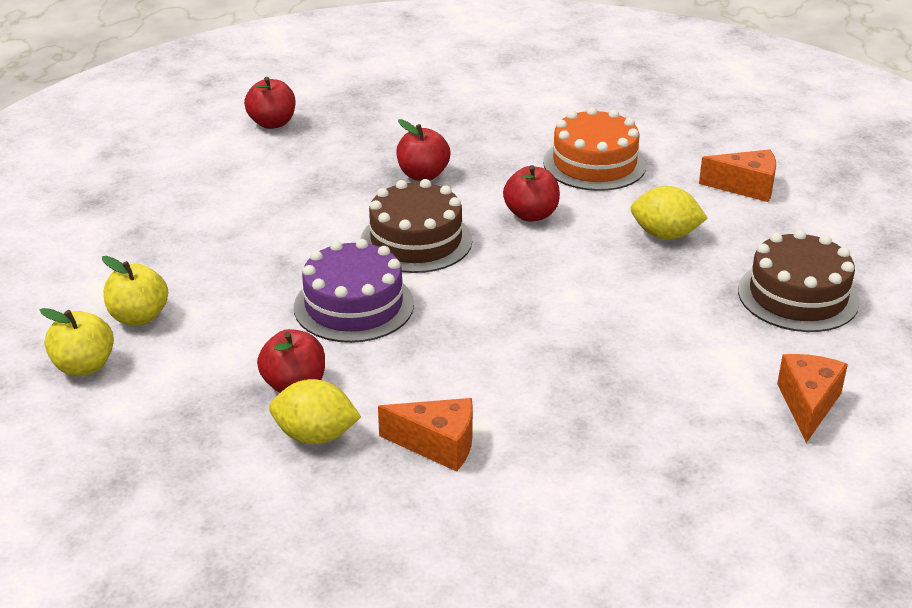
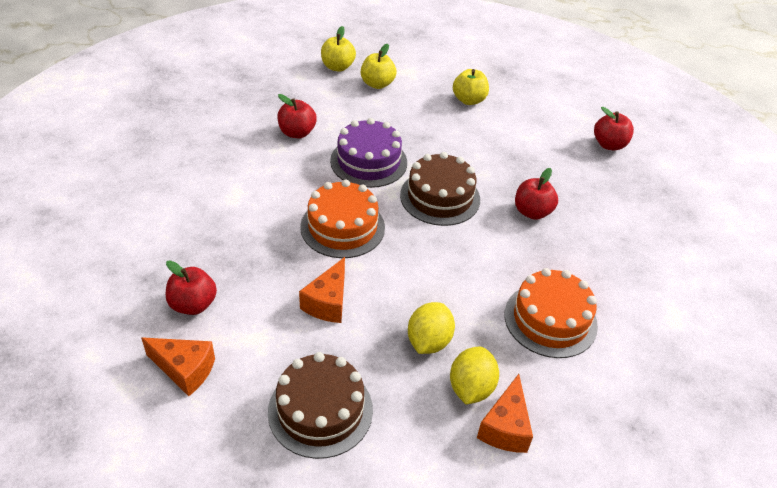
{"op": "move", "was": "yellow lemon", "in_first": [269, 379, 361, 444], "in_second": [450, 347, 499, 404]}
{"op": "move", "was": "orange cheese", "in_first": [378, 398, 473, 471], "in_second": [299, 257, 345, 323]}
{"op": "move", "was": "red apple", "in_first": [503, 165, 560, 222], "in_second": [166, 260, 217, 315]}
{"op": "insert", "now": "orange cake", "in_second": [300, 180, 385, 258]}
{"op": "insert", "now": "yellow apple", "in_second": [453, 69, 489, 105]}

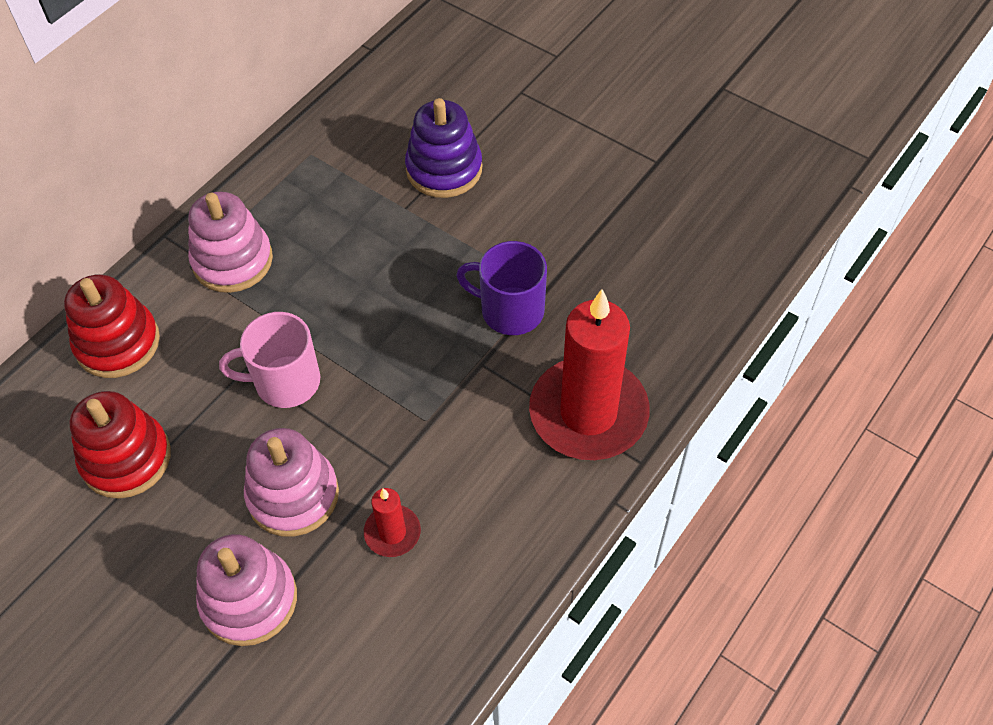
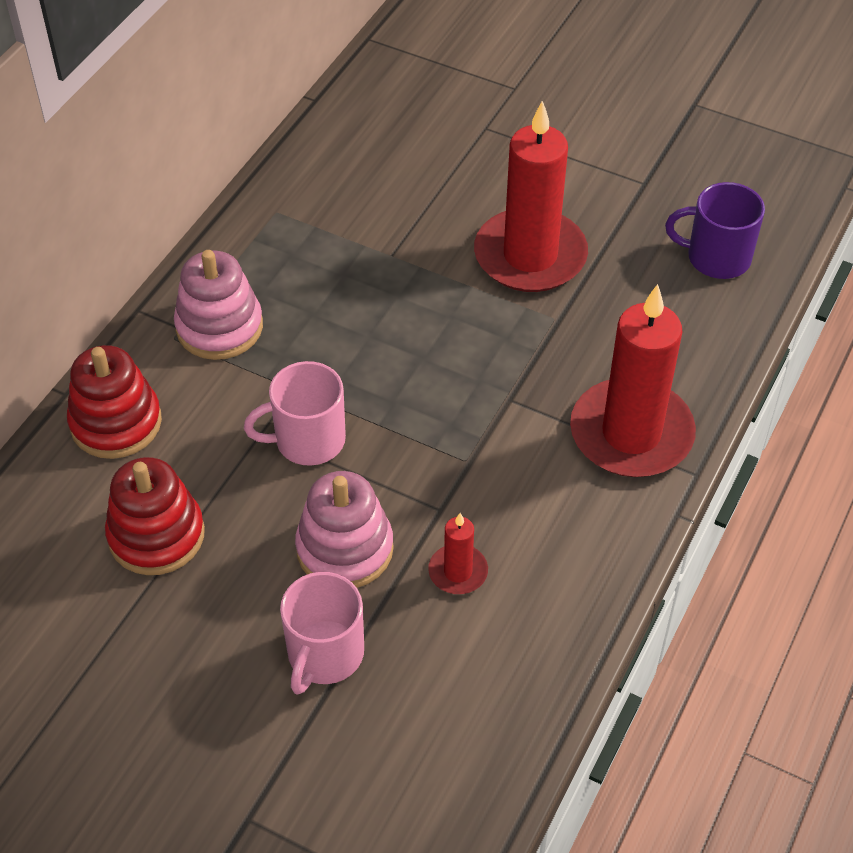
{"op": "replace", "was": "pink stacking toy", "now": "pink mug", "in_first": [196, 534, 297, 646], "in_second": [280, 572, 364, 695]}
{"op": "delete", "was": "purple stacking toy", "in_first": [405, 98, 482, 198]}
{"op": "move", "was": "purple mug", "in_first": [456, 241, 547, 335], "in_second": [665, 182, 765, 279]}
{"op": "insert", "now": "red candle", "in_second": [474, 101, 588, 292]}

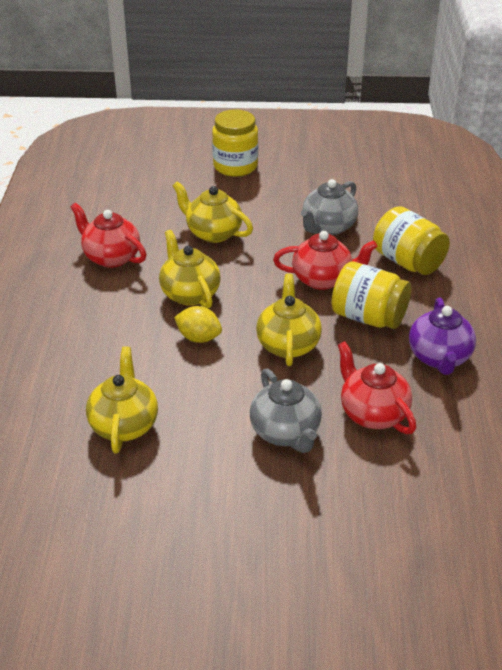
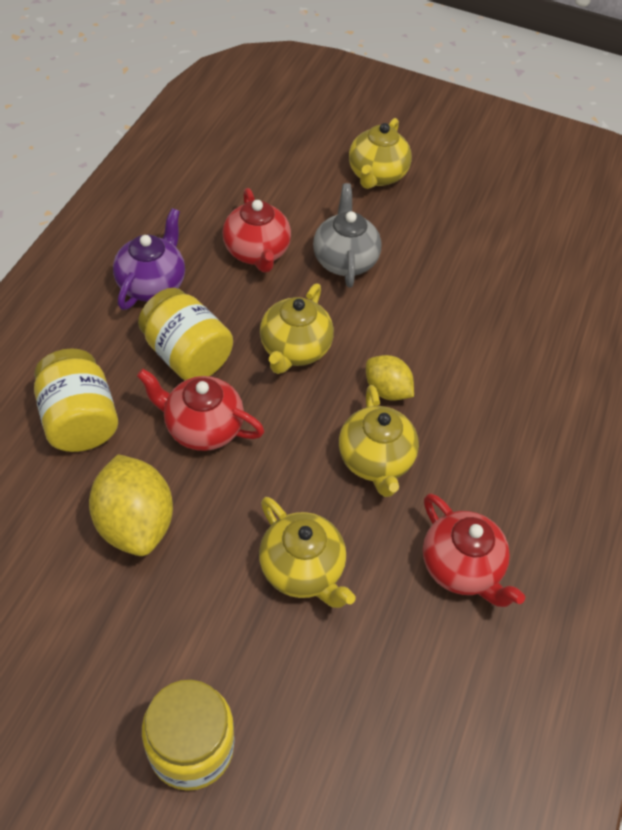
{"op": "move", "was": "yellow teapot", "in_first": [86, 347, 158, 453], "in_second": [349, 118, 412, 189]}
{"op": "replace", "was": "grey teapot", "now": "yellow lemon", "in_first": [301, 179, 358, 235], "in_second": [89, 454, 173, 556]}

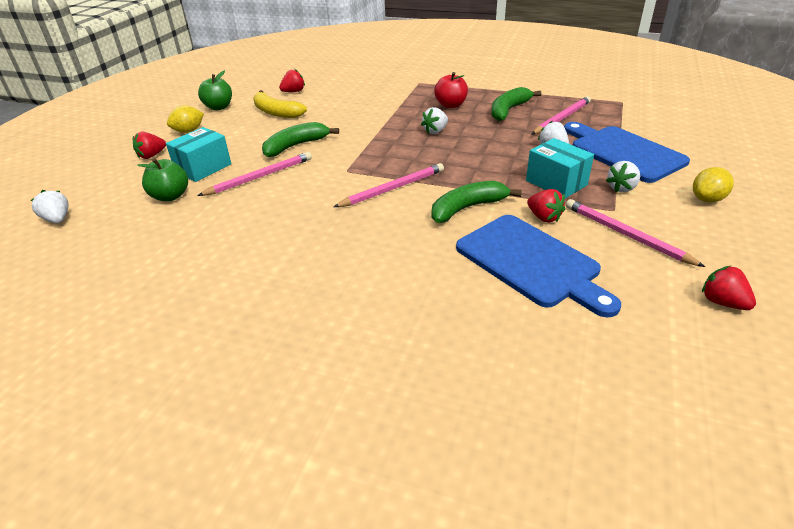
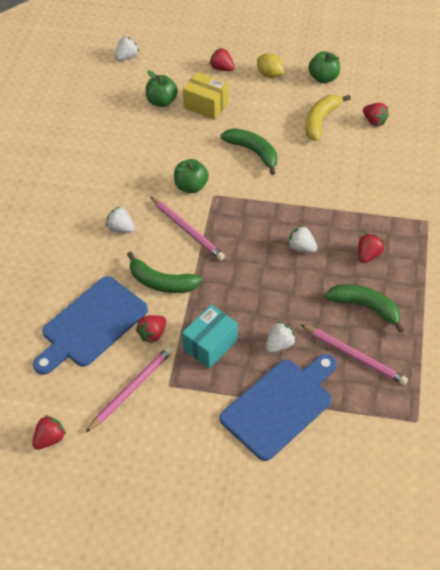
{"op": "recolor", "was": "turquoise box", "now": "yellow box", "in_first": [166, 127, 231, 182], "in_second": [183, 72, 229, 120]}
{"op": "delete", "was": "pink pencil", "in_first": [197, 152, 312, 196]}
{"op": "rotate", "was": "green banana", "in_first": [432, 181, 522, 223], "in_second": [127, 252, 202, 293], "clockwise": 150}
{"op": "replace", "was": "red apple", "now": "red strawberry", "in_first": [434, 72, 468, 108], "in_second": [358, 233, 384, 263]}
{"op": "move", "was": "white strawberry", "in_first": [606, 161, 640, 192], "in_second": [106, 206, 135, 233]}
{"op": "delete", "was": "yellow lemon", "in_first": [693, 167, 734, 202]}
{"op": "insert", "now": "green apple", "in_second": [174, 159, 209, 193]}

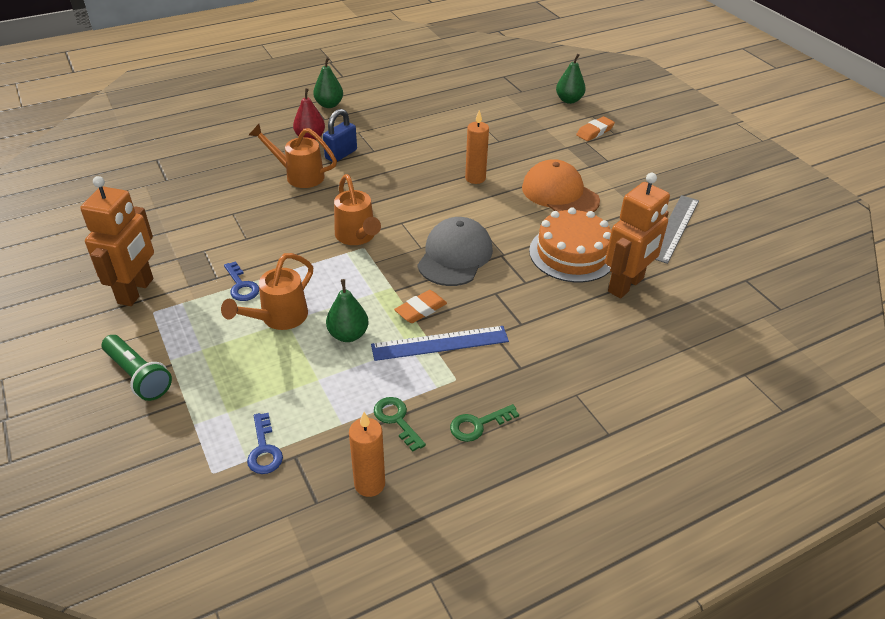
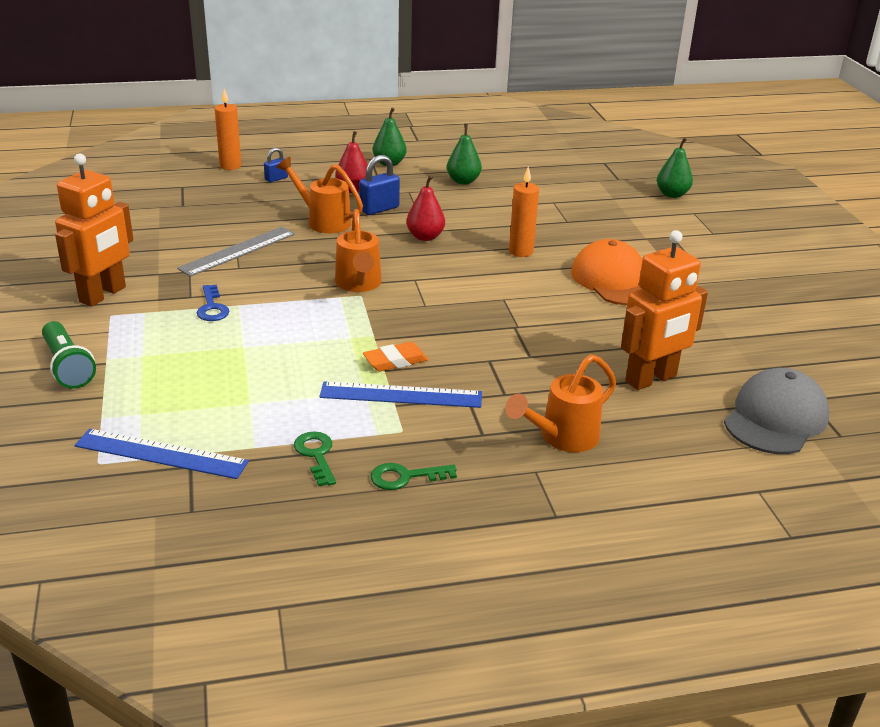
{"op": "move", "was": "orange watering can", "in_first": [221, 253, 313, 330], "in_second": [505, 354, 616, 452]}
{"op": "replace", "was": "blue key", "now": "blue ruler", "in_first": [247, 413, 283, 474], "in_second": [74, 429, 249, 479]}
{"op": "move", "was": "green pear", "in_first": [326, 279, 368, 342], "in_second": [447, 124, 482, 185]}
{"op": "move", "was": "orange candle", "in_first": [349, 412, 385, 497], "in_second": [215, 89, 241, 170]}
{"op": "move", "was": "grey cap", "in_first": [417, 217, 493, 286], "in_second": [724, 368, 830, 454]}
{"op": "delete", "was": "orange cake", "in_first": [529, 207, 611, 282]}
{"op": "delete", "was": "orange eraser", "in_first": [576, 116, 615, 141]}
{"op": "move", "was": "grey ruler", "in_first": [655, 195, 699, 264], "in_second": [177, 227, 295, 277]}
{"op": "insert", "now": "blue padlock", "in_second": [264, 148, 288, 182]}
{"op": "insert", "now": "red pear", "in_second": [406, 175, 445, 241]}

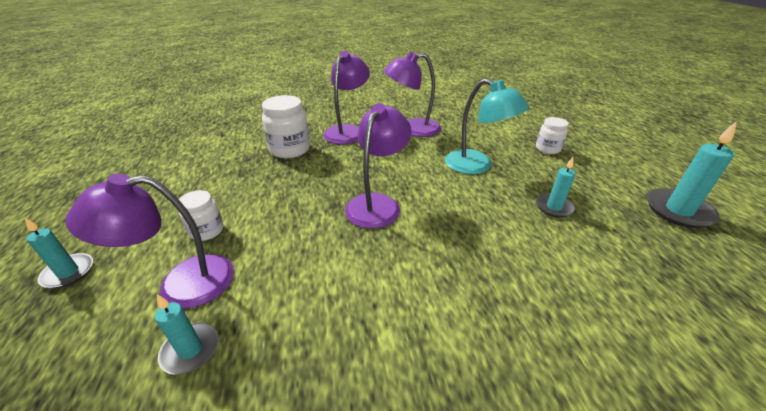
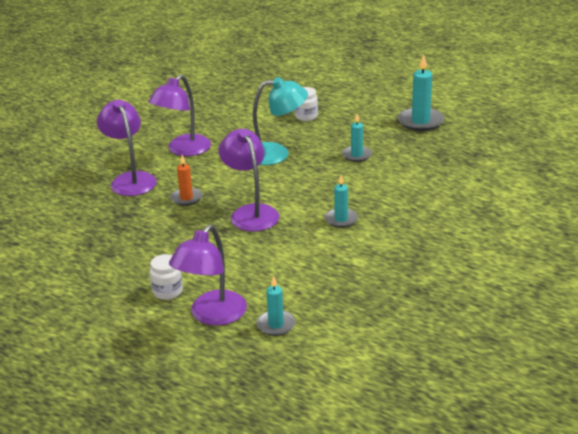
{"op": "move", "was": "turquoise candle", "in_first": [25, 218, 93, 288], "in_second": [325, 175, 358, 228]}
{"op": "delete", "was": "white jar", "in_first": [262, 95, 310, 158]}
{"op": "insert", "now": "orange candle", "in_second": [170, 155, 202, 206]}

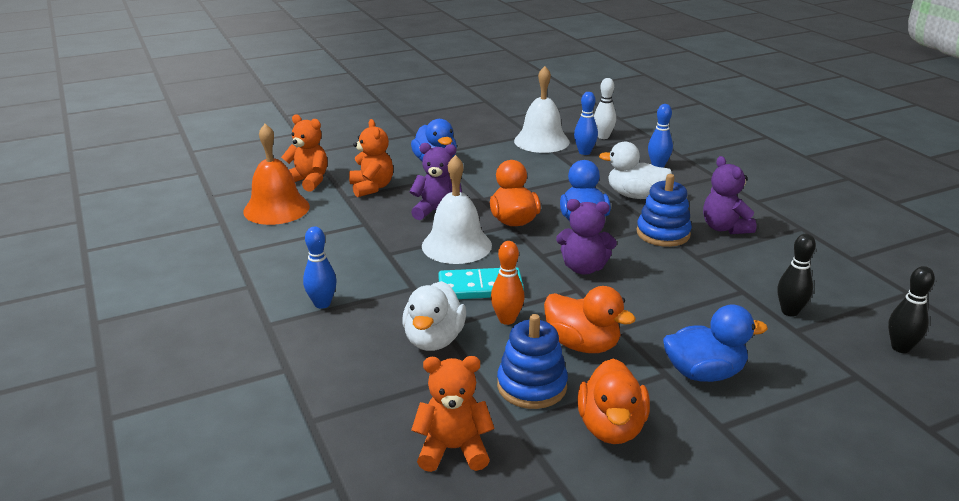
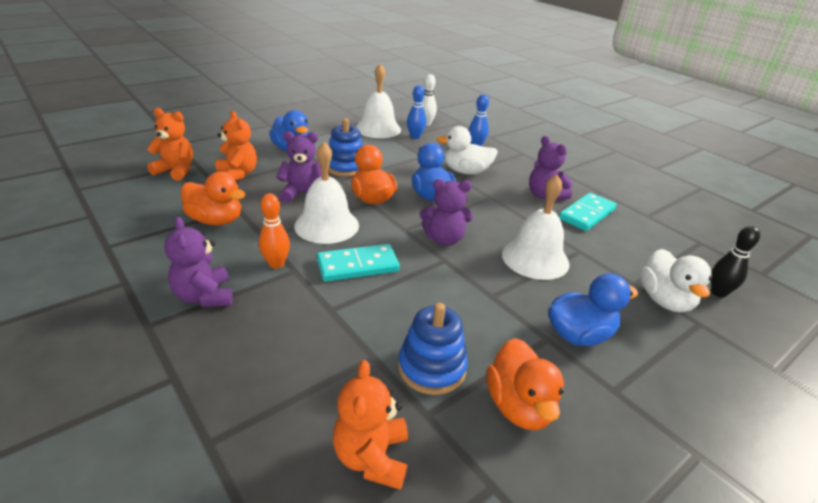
{"op": "delete", "was": "orange bell", "in_first": [243, 124, 310, 225]}
{"op": "replace", "was": "blue bowling pin", "now": "purple teddy bear", "in_first": [303, 227, 337, 309], "in_second": [164, 217, 233, 307]}
{"op": "move", "was": "white duck", "in_first": [402, 281, 466, 351], "in_second": [640, 249, 712, 313]}
{"op": "rotate", "was": "orange teddy bear", "in_first": [411, 356, 495, 472], "in_second": [333, 360, 408, 490], "clockwise": -75}
{"op": "move", "was": "orange bowling pin", "in_first": [491, 241, 525, 325], "in_second": [259, 193, 290, 269]}
{"op": "move", "was": "orange duck", "in_first": [544, 286, 636, 353], "in_second": [181, 172, 246, 225]}
{"op": "move", "was": "blue stacking toy", "in_first": [636, 174, 692, 247], "in_second": [329, 118, 363, 177]}
{"op": "delete", "was": "black bowling pin", "in_first": [777, 234, 816, 316]}
{"op": "insert", "now": "white bell", "in_second": [502, 175, 570, 280]}
{"op": "insert", "now": "turquoise domino", "in_second": [559, 193, 617, 231]}

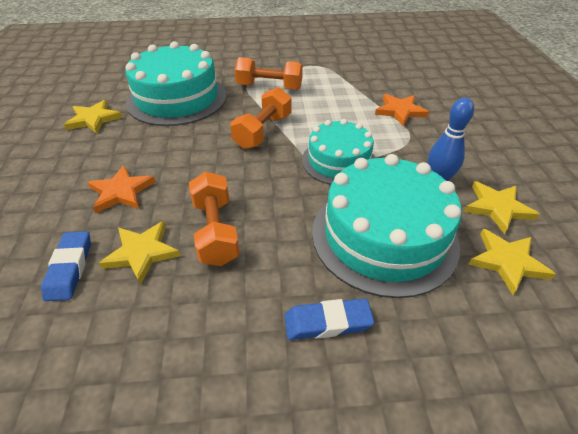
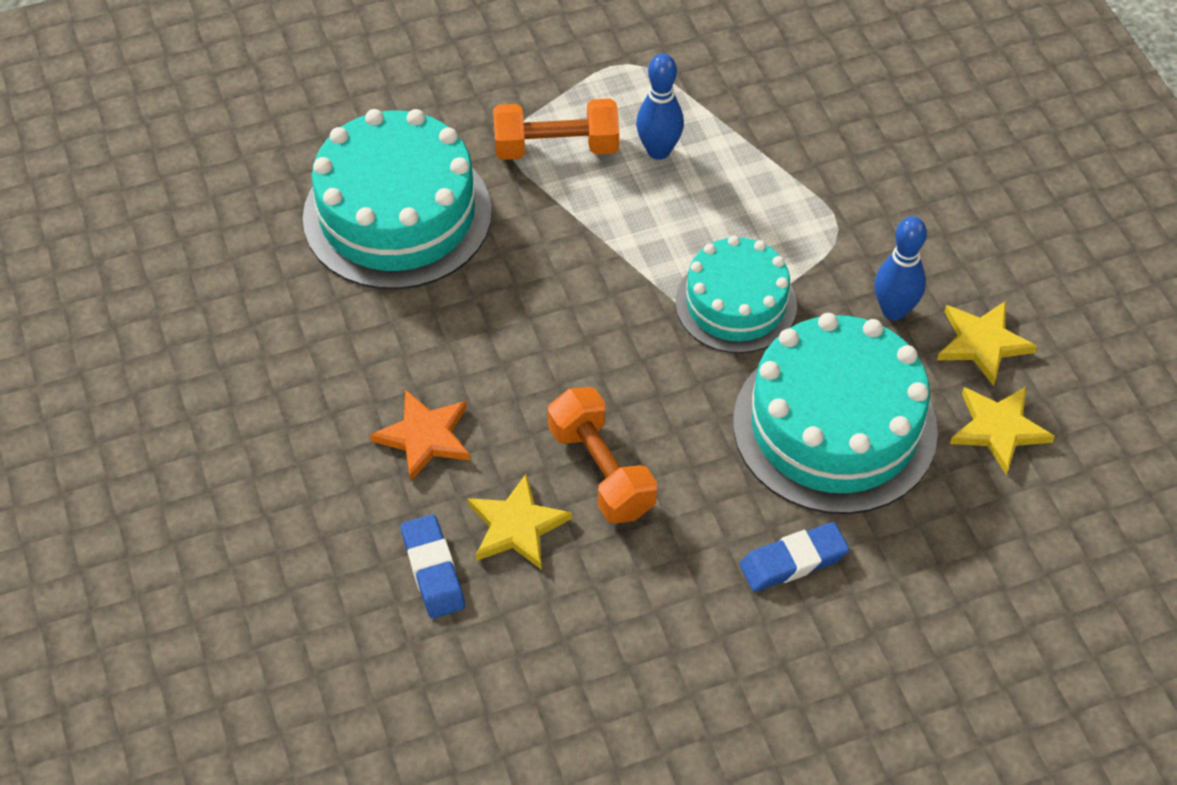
{"op": "delete", "was": "yellow star", "in_first": [64, 100, 122, 133]}
{"op": "delete", "was": "orange dumbbell", "in_first": [230, 87, 292, 149]}
{"op": "delete", "was": "orange star", "in_first": [375, 94, 429, 126]}
{"op": "insert", "now": "blue bowling pin", "in_second": [636, 53, 684, 160]}

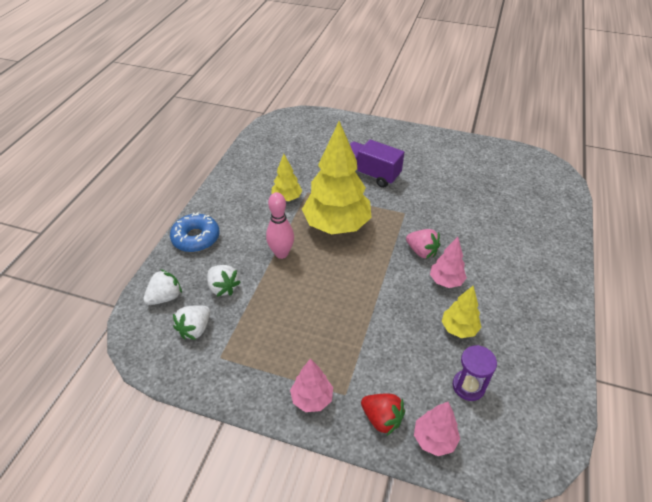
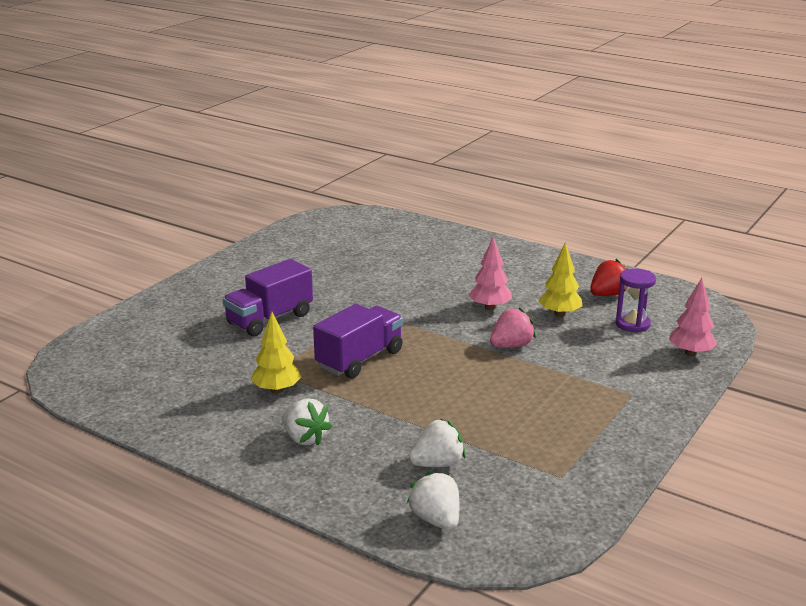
{"op": "delete", "was": "blue donut", "in_first": [170, 212, 219, 252]}
{"op": "move", "was": "white strawberry", "in_first": [173, 305, 210, 340], "in_second": [282, 399, 332, 445]}
{"op": "delete", "was": "pink bowling pin", "in_first": [266, 192, 294, 259]}
{"op": "delete", "was": "pink tree", "in_first": [290, 358, 333, 412]}
{"op": "replace", "was": "yellow tree", "now": "purple truck", "in_first": [302, 121, 372, 234], "in_second": [313, 304, 403, 379]}
{"op": "move", "was": "red strawberry", "in_first": [361, 394, 405, 435], "in_second": [590, 259, 627, 296]}
{"op": "move", "was": "pink strawberry", "in_first": [406, 229, 441, 259], "in_second": [490, 307, 536, 348]}

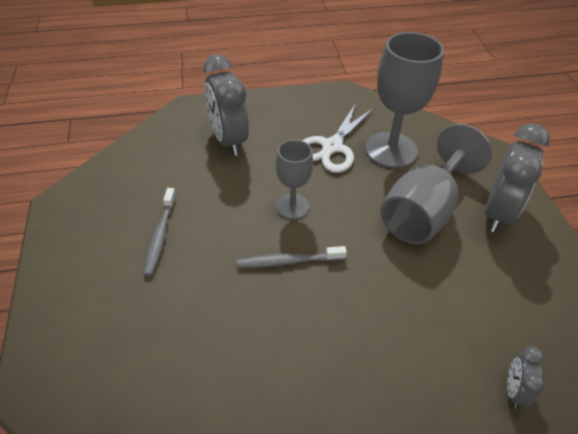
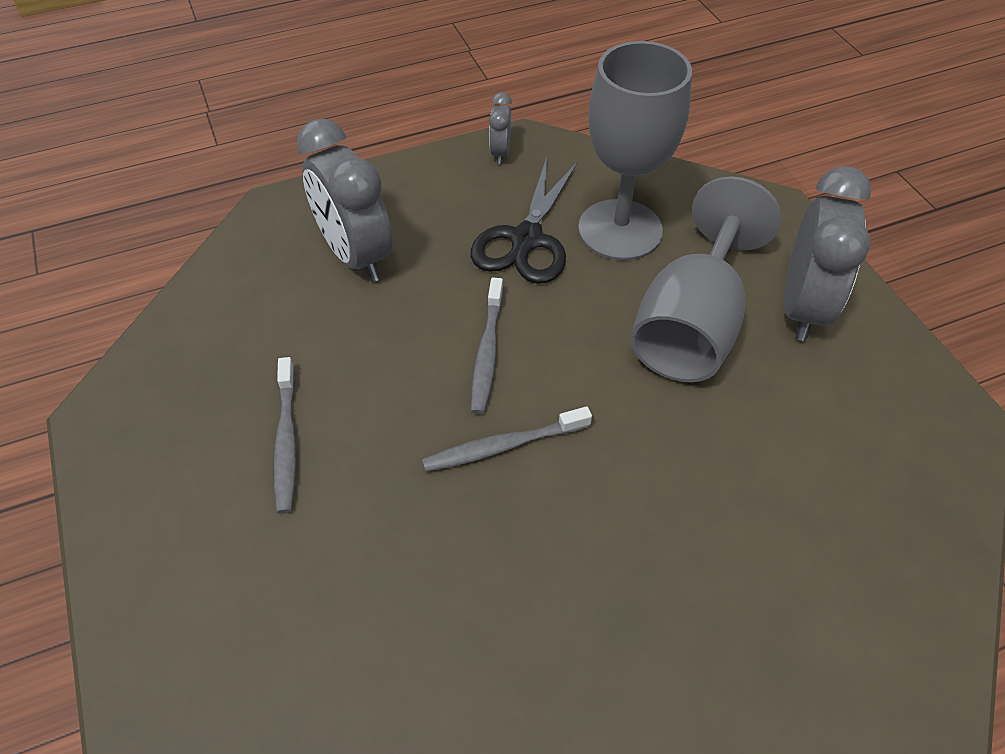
{"op": "replace", "was": "grey goblet", "now": "grey toothbrush", "in_first": [276, 140, 313, 219], "in_second": [471, 278, 503, 414]}
{"op": "recolor", "was": "white scissors", "now": "black scissors", "in_first": [303, 103, 374, 173], "in_second": [471, 158, 578, 284]}
{"op": "move", "was": "grey clock", "in_first": [507, 347, 545, 409], "in_second": [489, 92, 512, 164]}

